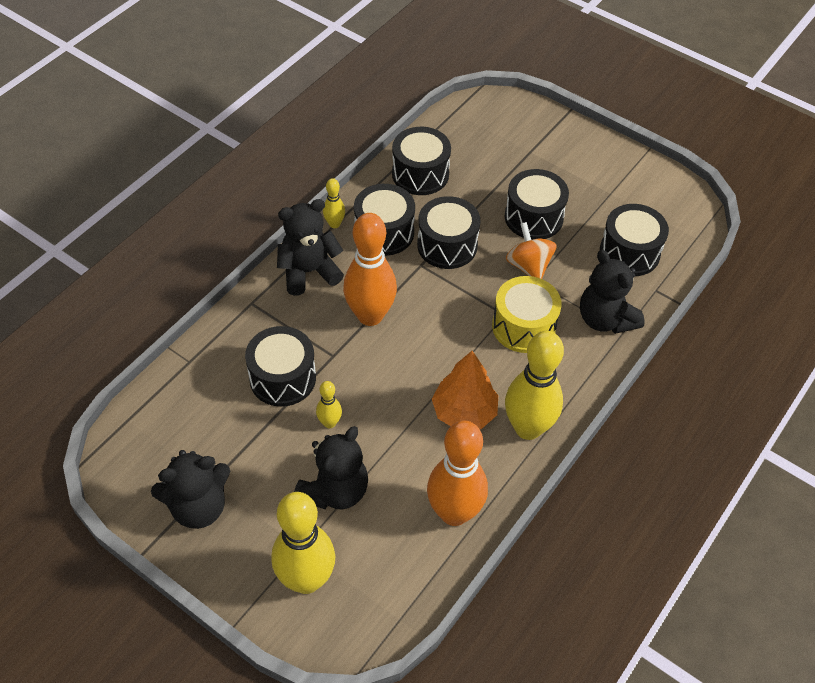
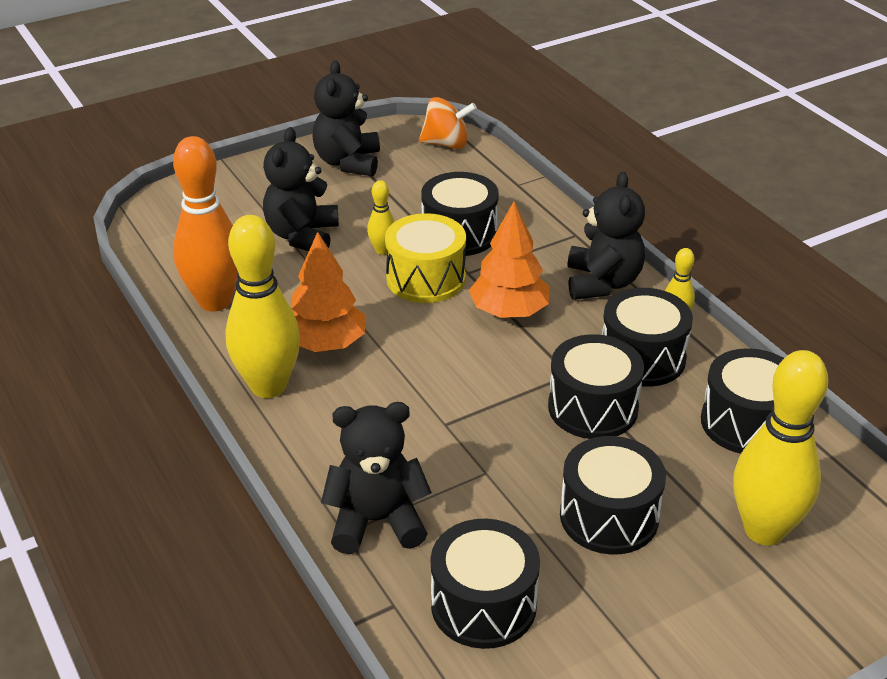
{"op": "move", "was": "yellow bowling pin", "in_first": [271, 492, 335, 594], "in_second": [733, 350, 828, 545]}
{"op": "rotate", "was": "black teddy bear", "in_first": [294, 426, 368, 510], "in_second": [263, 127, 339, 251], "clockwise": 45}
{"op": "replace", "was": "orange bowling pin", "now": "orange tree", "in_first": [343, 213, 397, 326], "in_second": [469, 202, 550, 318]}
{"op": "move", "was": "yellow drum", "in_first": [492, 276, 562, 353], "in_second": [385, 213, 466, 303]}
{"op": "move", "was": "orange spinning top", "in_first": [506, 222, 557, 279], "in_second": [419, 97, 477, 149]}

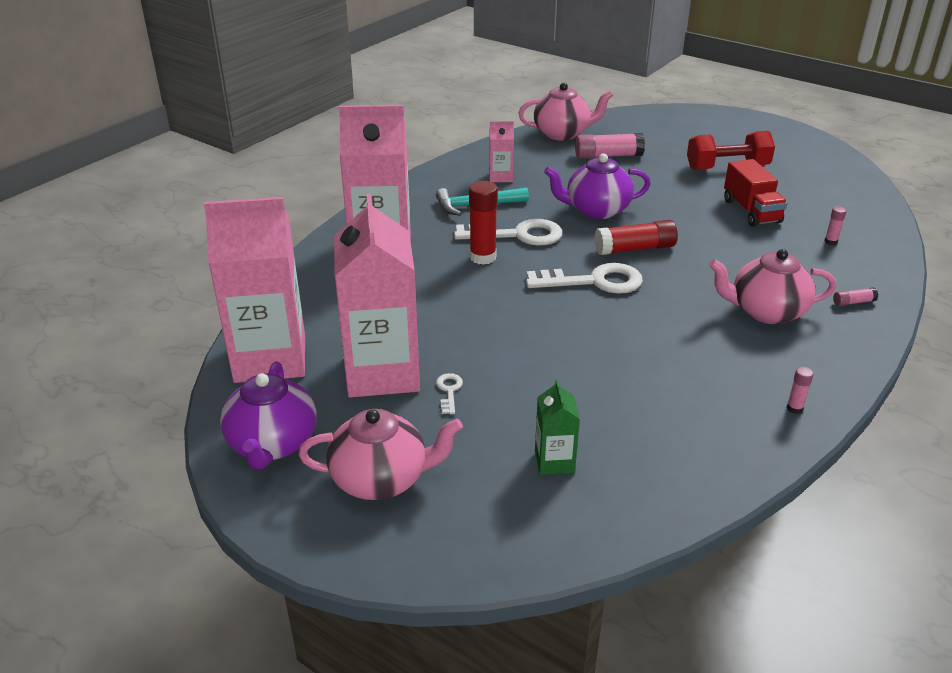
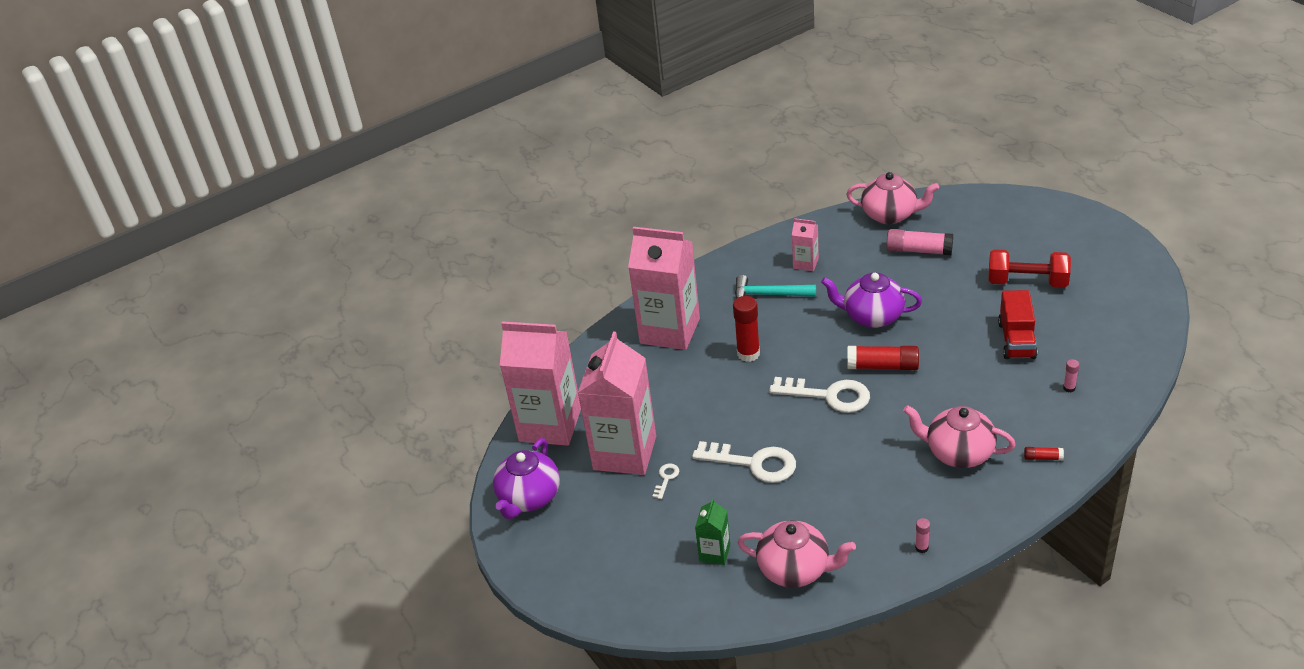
{"op": "move", "was": "pink teapot", "in_first": [299, 409, 463, 500], "in_second": [738, 520, 856, 588]}
{"op": "move", "was": "white key", "in_first": [454, 219, 562, 246], "in_second": [692, 441, 796, 483]}
{"op": "recolor", "was": "pink glue stick", "now": "red glue stick", "in_first": [833, 287, 878, 306], "in_second": [1024, 447, 1064, 460]}

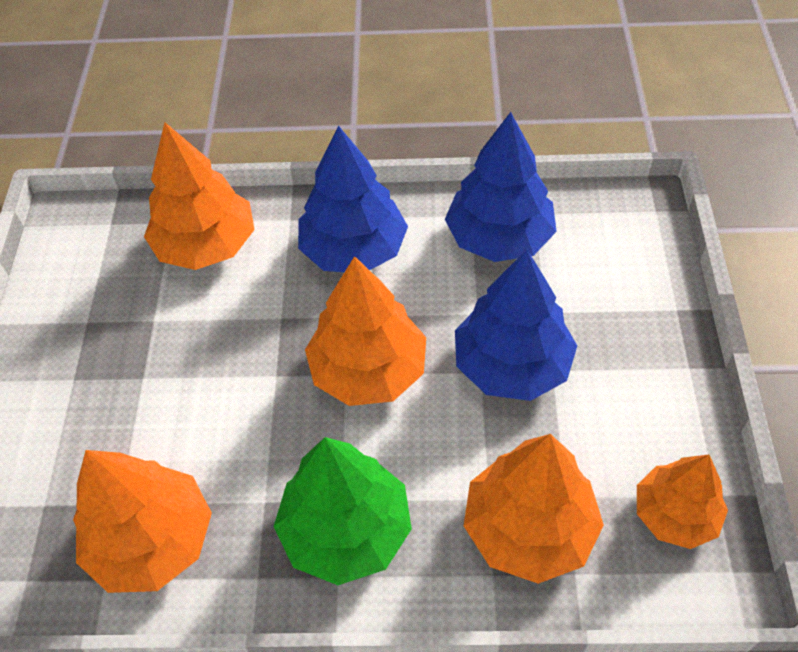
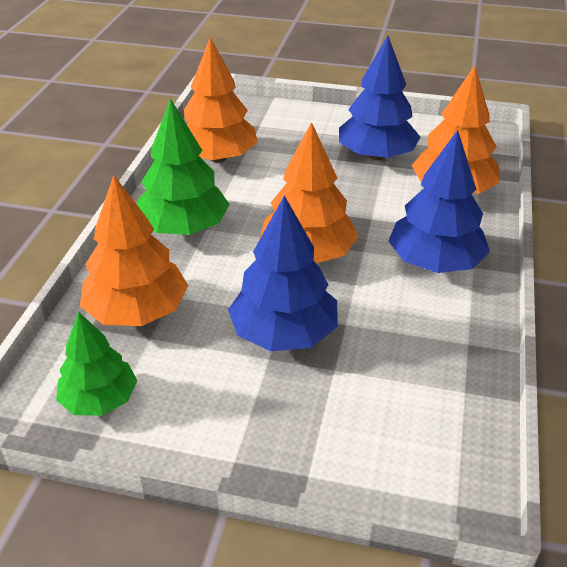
{"op": "move", "was": "blue tree", "in_first": [445, 112, 557, 262], "in_second": [339, 36, 420, 160]}
{"op": "recolor", "was": "orange tree", "now": "green tree", "in_first": [637, 455, 728, 549], "in_second": [56, 312, 137, 416]}

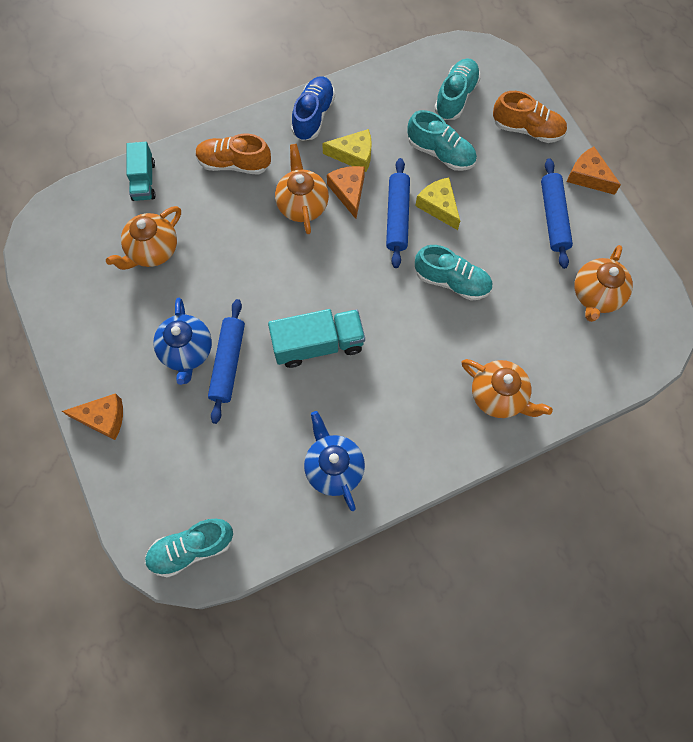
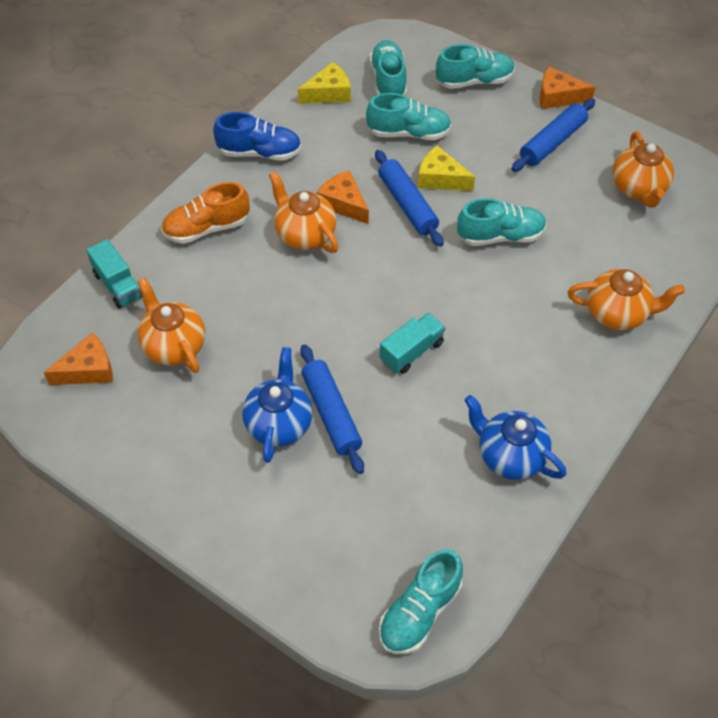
{"op": "move", "was": "orange cheese", "in_first": [62, 393, 123, 440], "in_second": [44, 333, 113, 385]}
{"op": "rotate", "was": "orange teapot", "in_first": [106, 206, 181, 270], "in_second": [138, 277, 205, 373], "clockwise": 135}
{"op": "rotate", "was": "blue teapot", "in_first": [153, 298, 212, 385], "in_second": [242, 347, 313, 463], "clockwise": -135}
{"op": "resize", "was": "turquoise truck", "in_first": [268, 309, 365, 368], "in_second": [380, 313, 446, 374], "ratio": 0.65}
{"op": "rotate", "was": "blue shoe", "in_first": [291, 76, 335, 141], "in_second": [213, 112, 301, 161], "clockwise": 105}
{"op": "move", "was": "yellow cheese", "in_first": [322, 129, 372, 172], "in_second": [298, 62, 351, 104]}
{"op": "recolor", "was": "orange shoe", "now": "turquoise shoe", "in_first": [493, 91, 567, 143], "in_second": [436, 44, 515, 89]}
{"op": "rotate", "was": "blue rolling pin", "in_first": [541, 158, 573, 269], "in_second": [512, 99, 595, 172], "clockwise": 75}

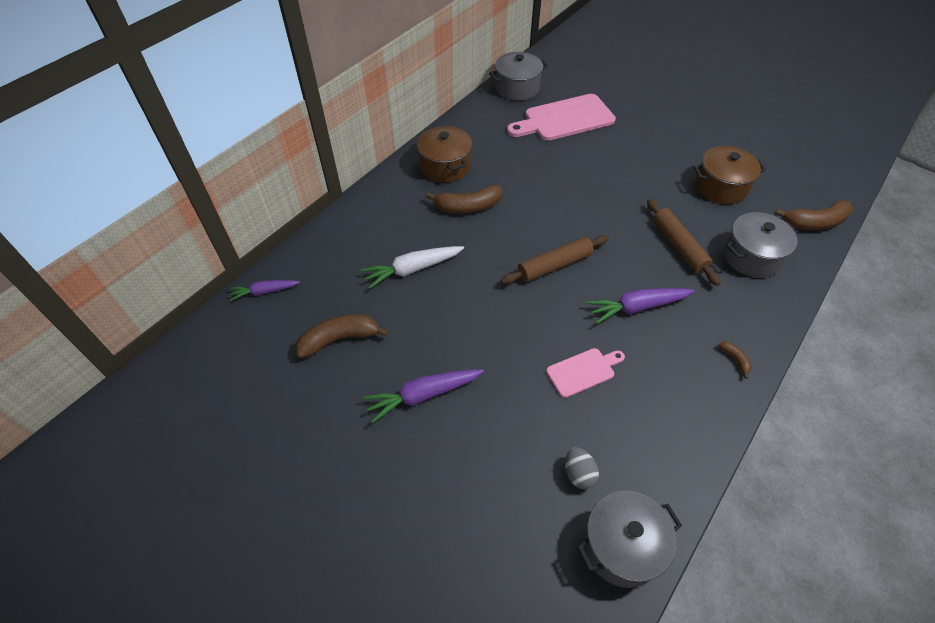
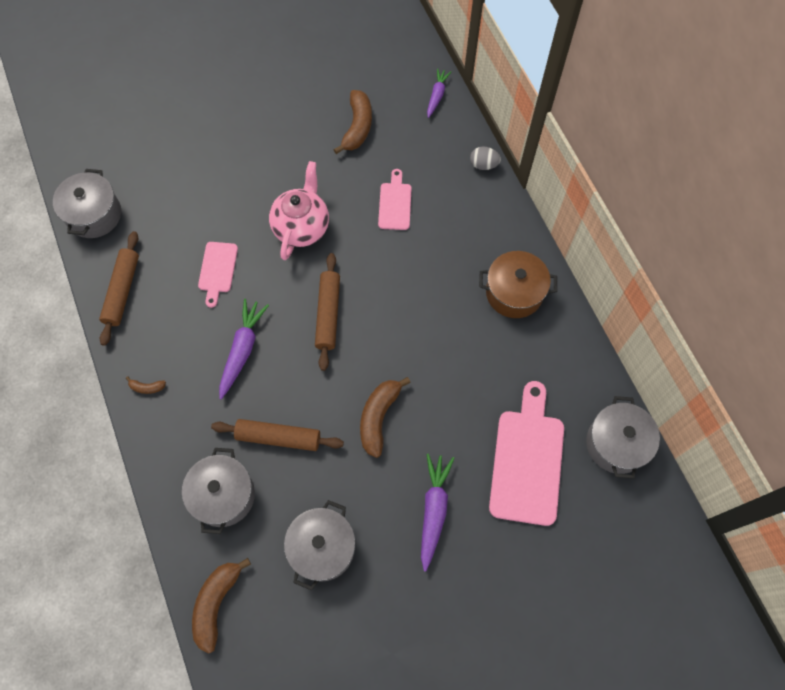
{"op": "replace", "was": "white carrot", "now": "pink cutting board", "in_first": [361, 246, 464, 289], "in_second": [378, 169, 412, 230]}
{"op": "move", "was": "purple carrot", "in_first": [363, 369, 484, 423], "in_second": [421, 454, 455, 572]}
{"op": "move", "was": "brown banana", "in_first": [426, 185, 502, 214], "in_second": [360, 377, 411, 458]}
{"op": "move", "was": "grey egg", "in_first": [565, 447, 599, 489], "in_second": [470, 146, 501, 170]}
{"op": "recolor", "was": "brown pot", "now": "grey pot", "in_first": [693, 146, 766, 204], "in_second": [284, 500, 355, 591]}
{"op": "insert", "now": "brown rolling pin", "in_second": [99, 231, 139, 346]}
{"op": "insert", "now": "pink teapot", "in_second": [269, 161, 329, 260]}

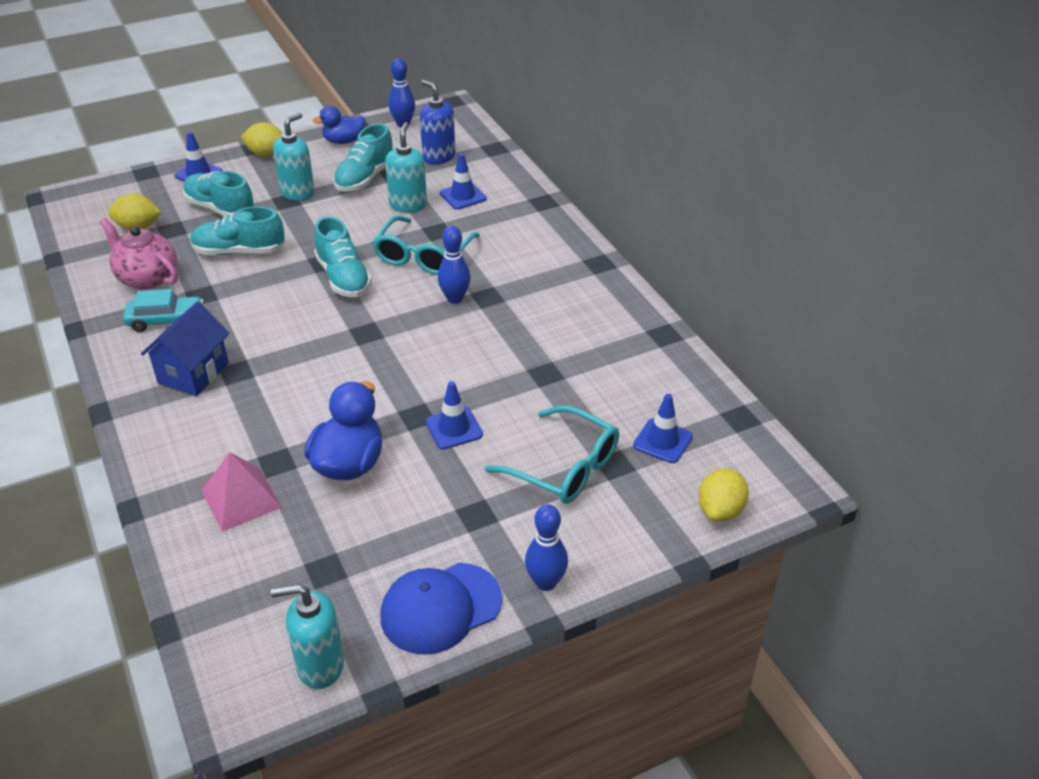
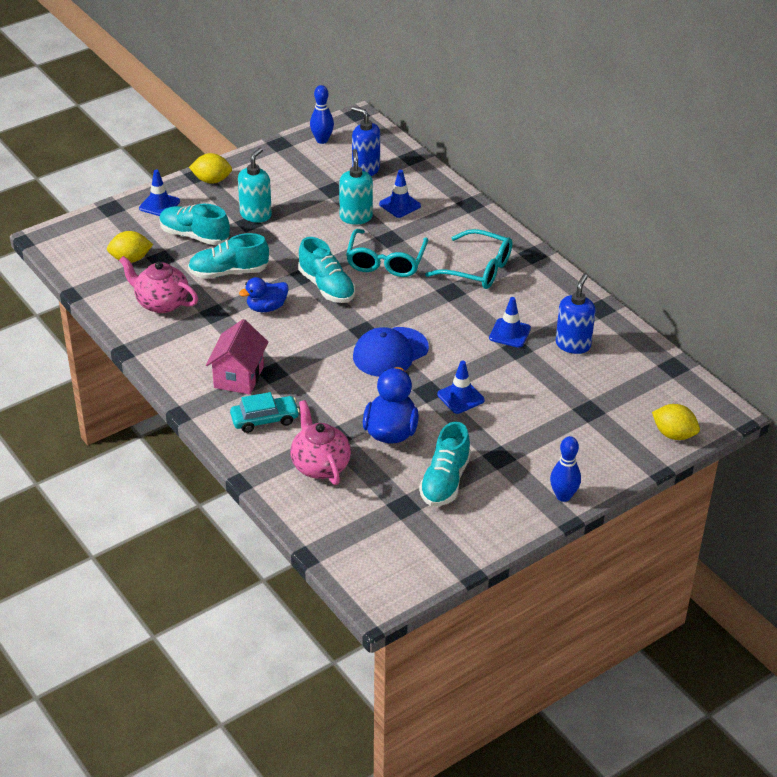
{"op": "move", "was": "turquoise car", "in_first": [123, 289, 204, 332], "in_second": [230, 392, 300, 433]}
{"op": "recolor", "was": "blue house", "now": "pink house", "in_first": [141, 302, 230, 396], "in_second": [206, 319, 268, 395]}
{"op": "replace", "was": "pink pyramid", "now": "pink teapot", "in_first": [202, 452, 282, 532], "in_second": [290, 400, 351, 485]}
{"op": "delete", "was": "turquoise soap dispenser", "in_first": [271, 584, 344, 689]}
{"op": "move", "was": "blue duck", "in_first": [312, 106, 365, 144], "in_second": [239, 277, 289, 312]}
{"op": "move", "was": "turquoise shoe", "in_first": [333, 123, 392, 192], "in_second": [419, 421, 471, 506]}
{"op": "move", "was": "blue cap", "in_first": [380, 563, 502, 655], "in_second": [353, 327, 429, 377]}
{"op": "delete", "was": "blue bowling pin", "in_first": [438, 226, 471, 304]}
{"op": "move", "was": "turquoise glasses", "in_first": [485, 405, 619, 504], "in_second": [425, 229, 512, 289]}
{"op": "move", "was": "blue traffic cone", "in_first": [633, 394, 693, 463], "in_second": [489, 297, 531, 348]}
{"op": "rotate", "was": "yellow lemon", "in_first": [698, 468, 749, 522], "in_second": [652, 404, 700, 440], "clockwise": -75}
{"op": "insert", "now": "blue soap dispenser", "in_second": [556, 274, 596, 354]}

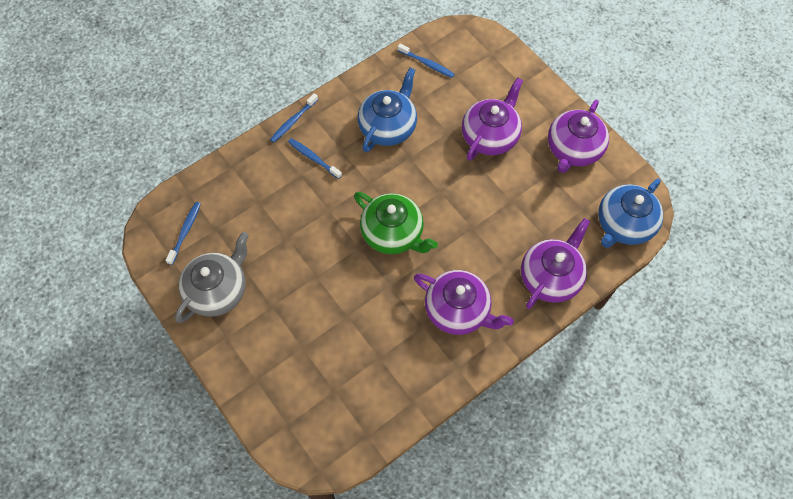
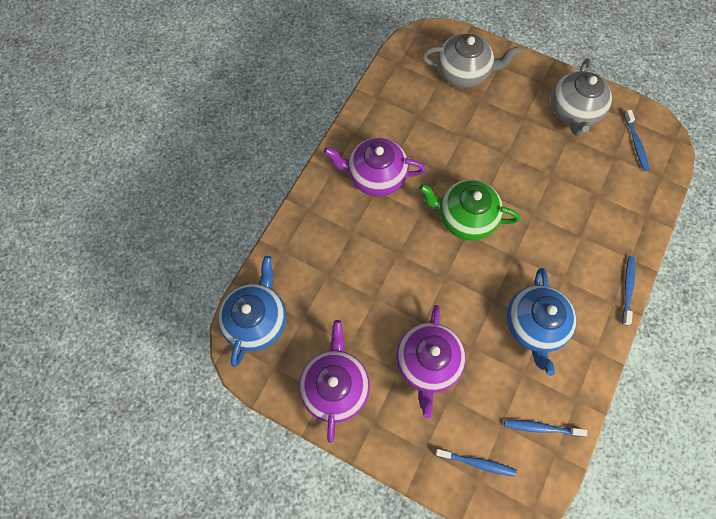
{"op": "move", "was": "blue toothbrush", "in_first": [288, 138, 342, 179], "in_second": [435, 449, 517, 477]}
{"op": "delete", "was": "purple teapot", "in_first": [521, 218, 590, 309]}
{"op": "insert", "now": "grey teapot", "in_second": [422, 34, 521, 88]}

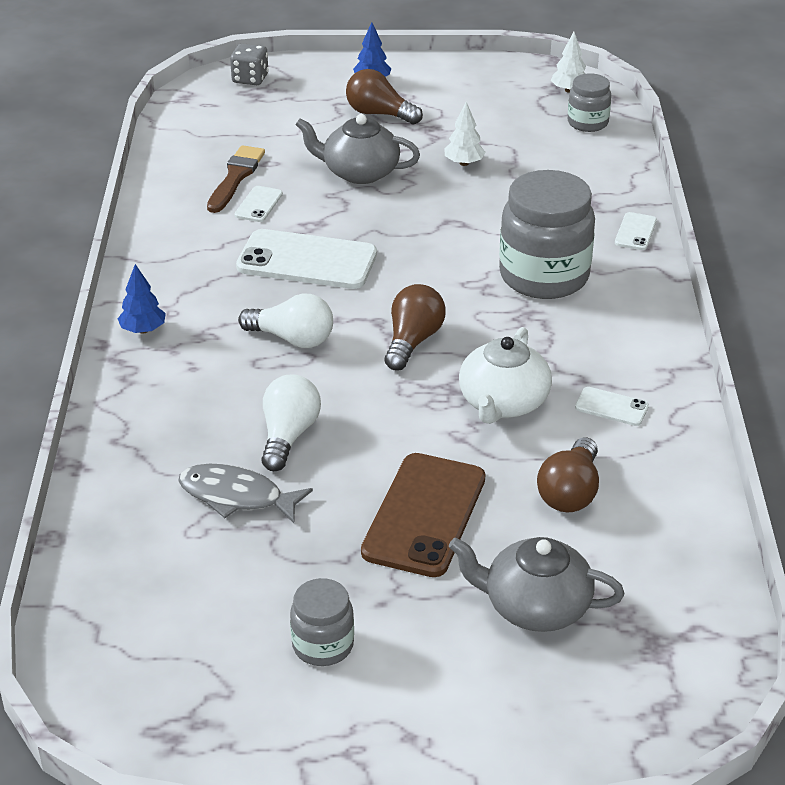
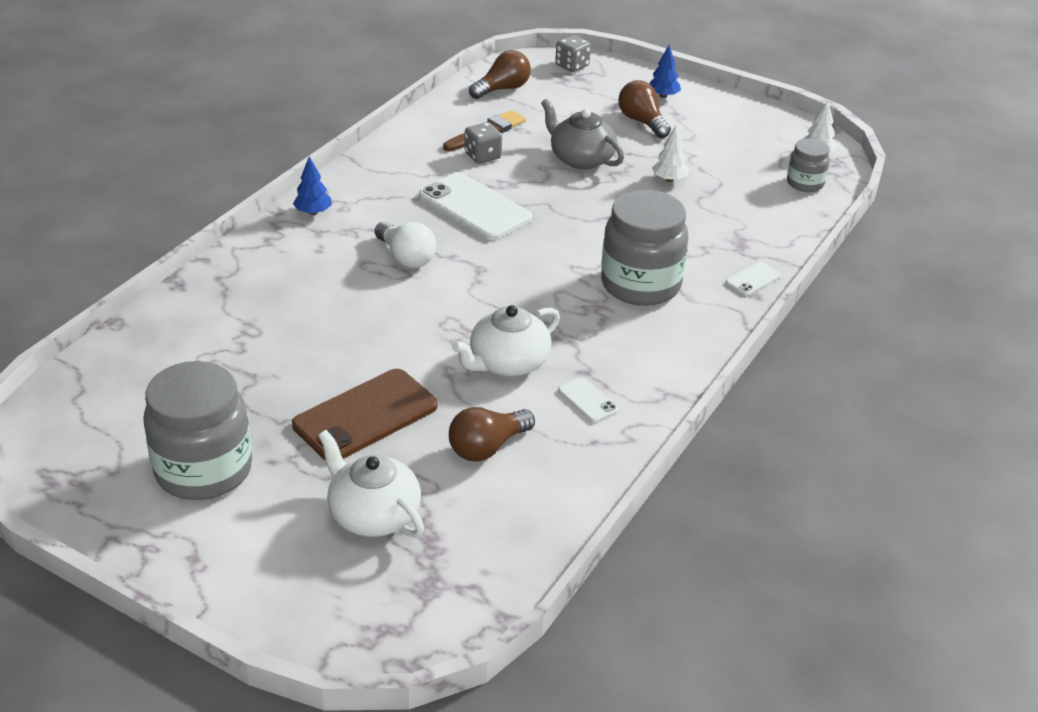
{"op": "delete", "was": "grey fish", "in_first": [178, 464, 313, 523]}
{"op": "replace", "was": "white phone", "now": "grey dice", "in_first": [235, 186, 283, 222], "in_second": [465, 122, 502, 164]}
{"op": "delete", "was": "white light bulb", "in_first": [261, 374, 321, 471]}
{"op": "resize", "was": "grey jar", "in_first": [290, 578, 354, 666], "in_second": [143, 361, 252, 500], "ratio": 1.91}
{"op": "move", "was": "brown light bulb", "in_first": [385, 284, 446, 371], "in_second": [469, 50, 531, 99]}
{"op": "recolor", "was": "grey teapot", "now": "white teapot", "in_first": [448, 537, 624, 632], "in_second": [318, 430, 424, 538]}

